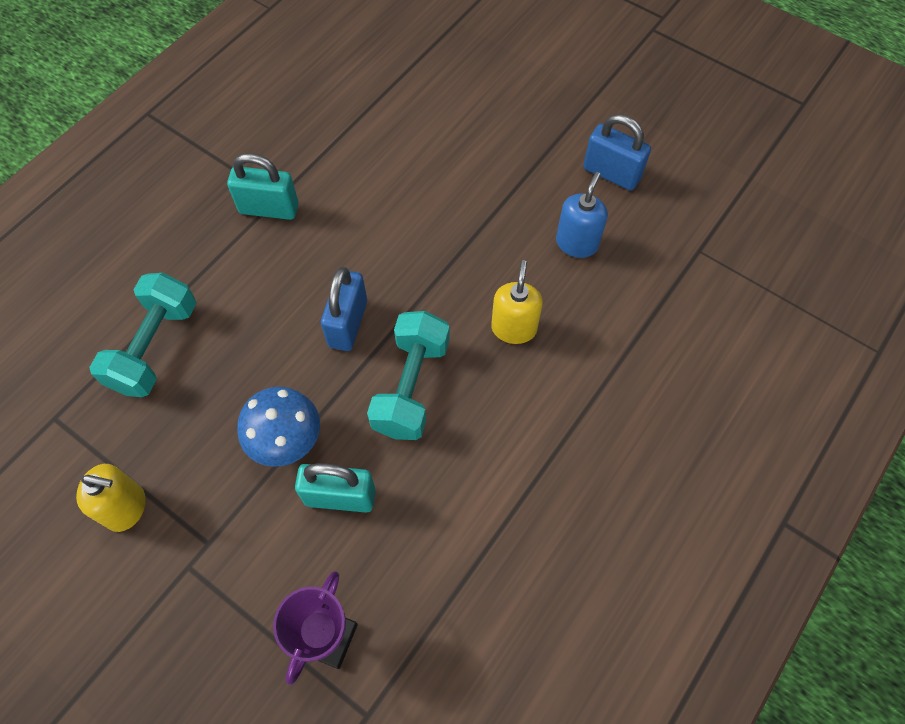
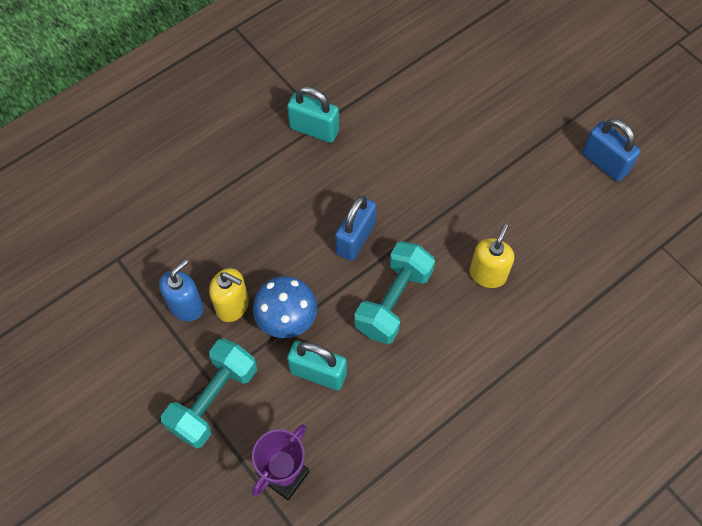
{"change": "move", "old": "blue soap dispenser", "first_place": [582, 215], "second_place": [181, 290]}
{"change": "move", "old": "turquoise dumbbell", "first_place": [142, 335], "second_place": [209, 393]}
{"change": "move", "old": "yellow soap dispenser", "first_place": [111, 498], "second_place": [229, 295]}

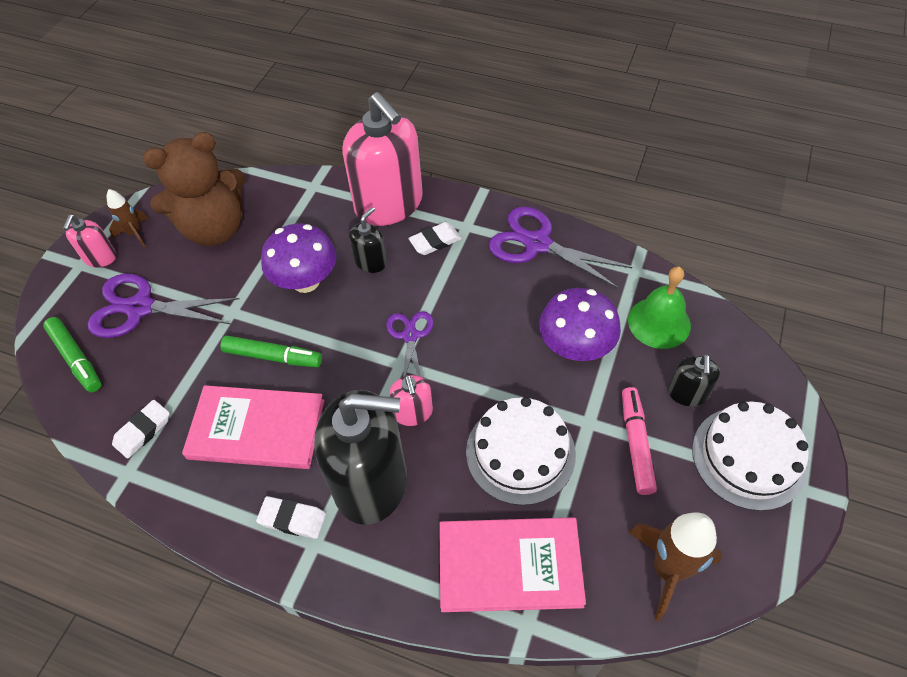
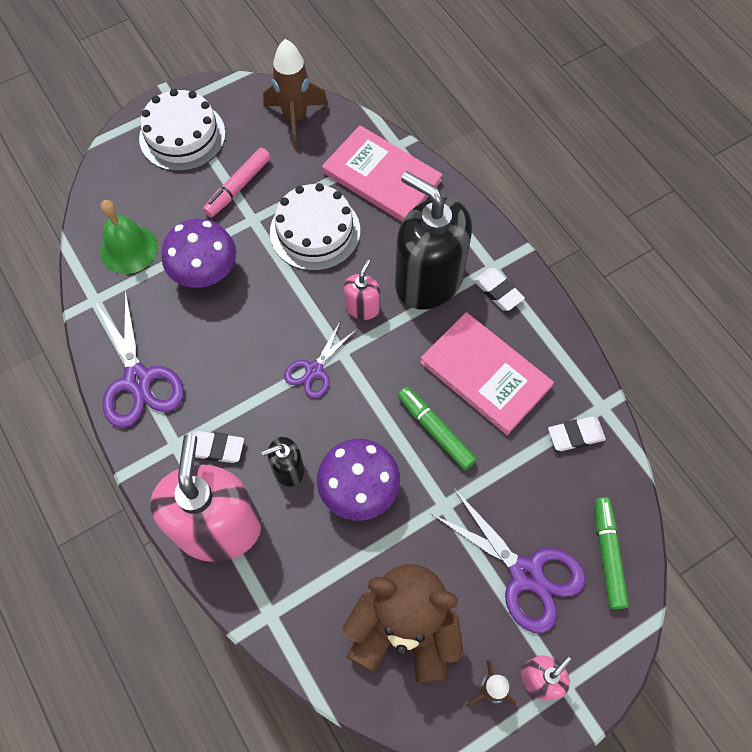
{"change": "delete", "old": "black soap dispenser", "first_place": [694, 380]}

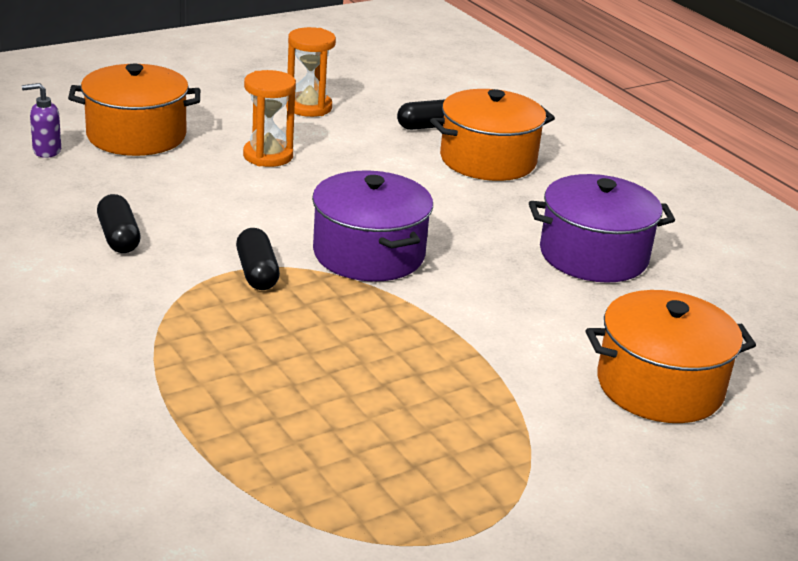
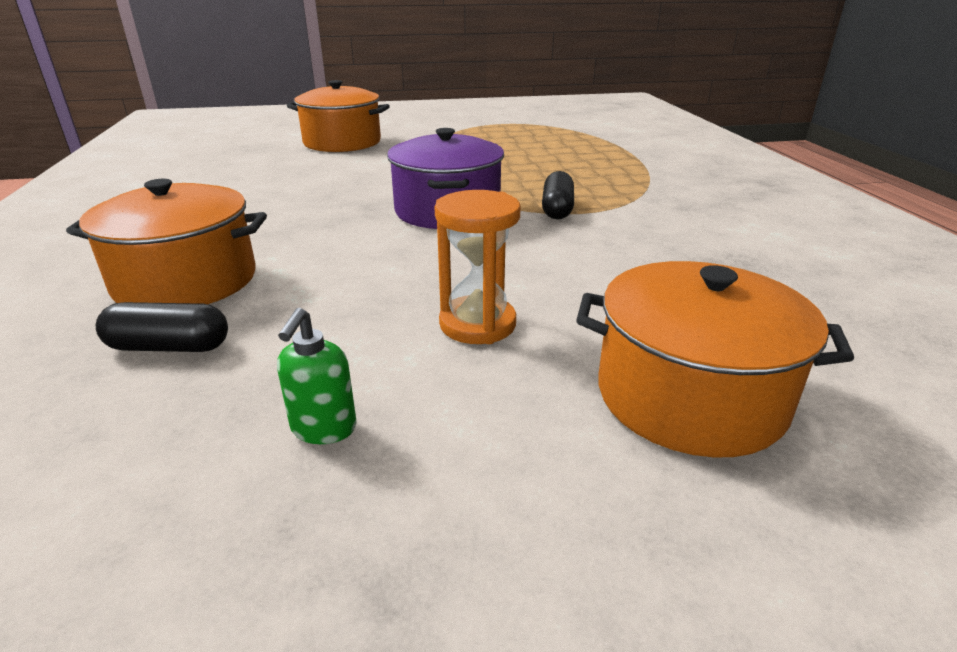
{"change": "replace", "old": "orange hourglass", "new": "green soap dispenser", "first_place": [311, 72], "second_place": [316, 376]}
{"change": "delete", "old": "purple soap dispenser", "first_place": [41, 120]}
{"change": "delete", "old": "purple pot", "first_place": [602, 228]}
{"change": "delete", "old": "black capsule", "first_place": [118, 223]}

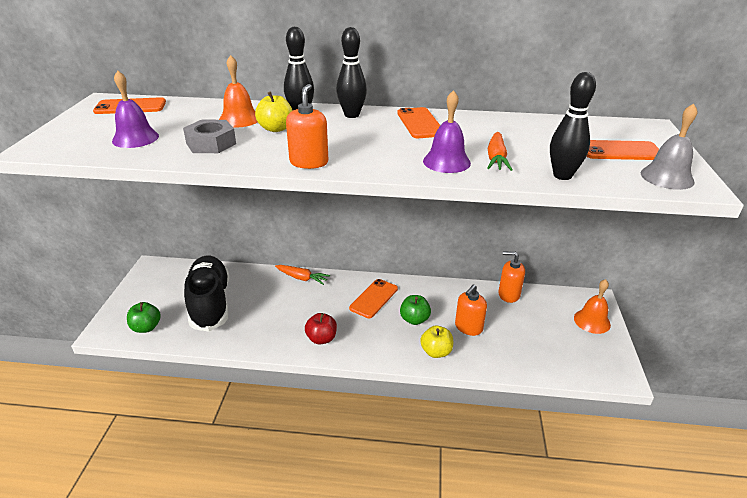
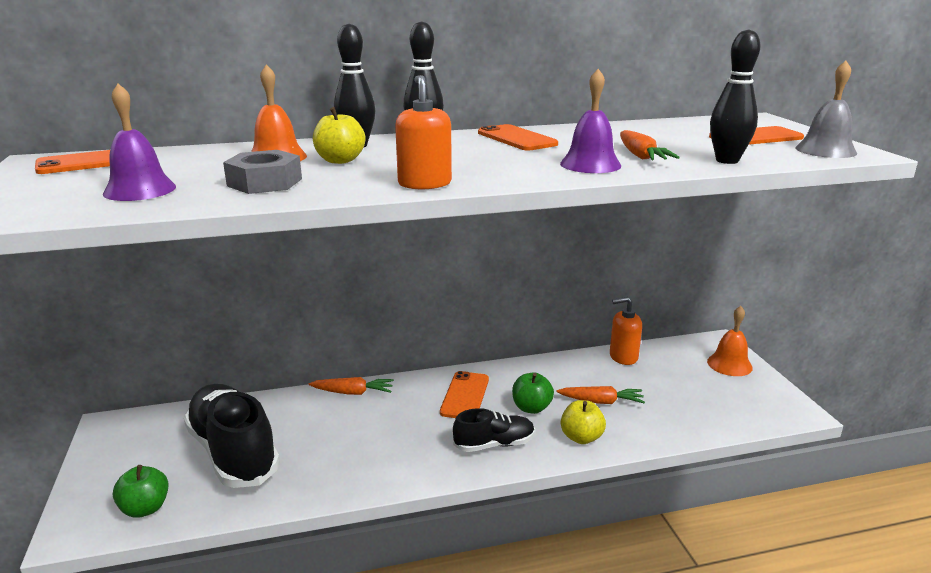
{"change": "replace", "old": "orange soap dispenser", "new": "orange carrot", "first_place": [471, 310], "second_place": [601, 395]}
{"change": "delete", "old": "red apple", "first_place": [321, 328]}
{"change": "insert", "new": "black shoe", "second_place": [494, 430]}

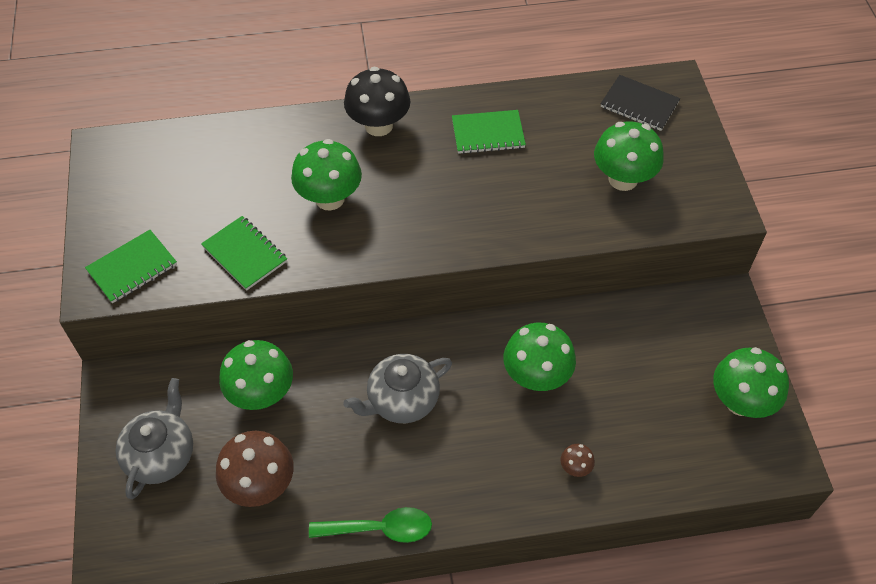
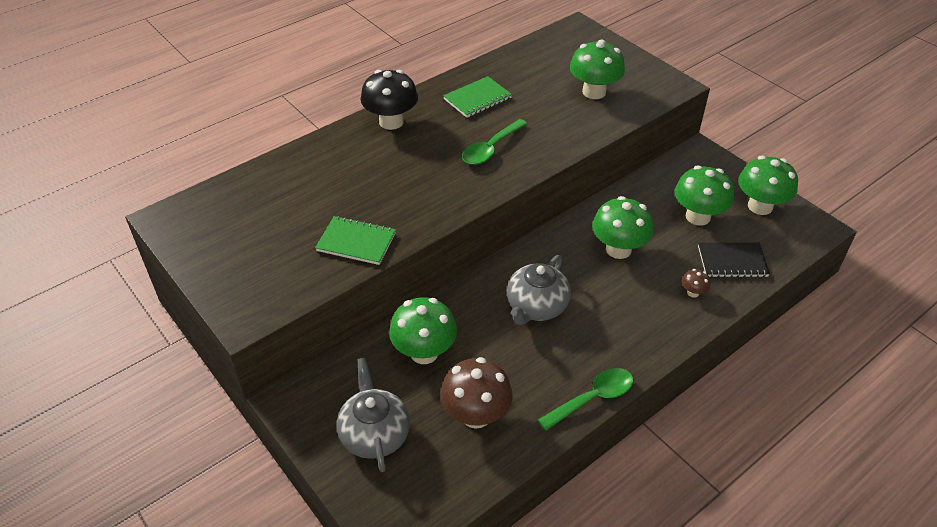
{"change": "move", "old": "black notebook", "first_place": [640, 103], "second_place": [734, 260]}
{"change": "move", "old": "green mushroom", "first_place": [326, 174], "second_place": [704, 196]}
{"change": "delete", "old": "green notebook", "first_place": [131, 266]}
{"change": "insert", "new": "green spoon", "second_place": [495, 142]}

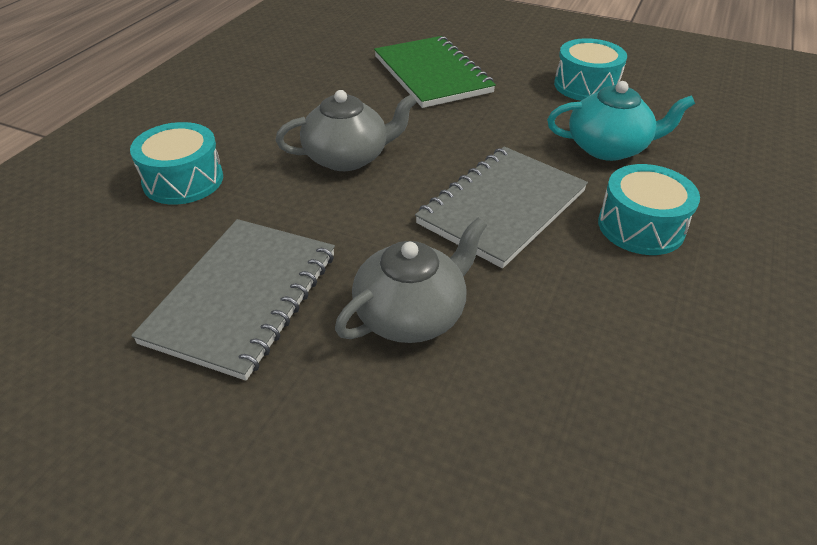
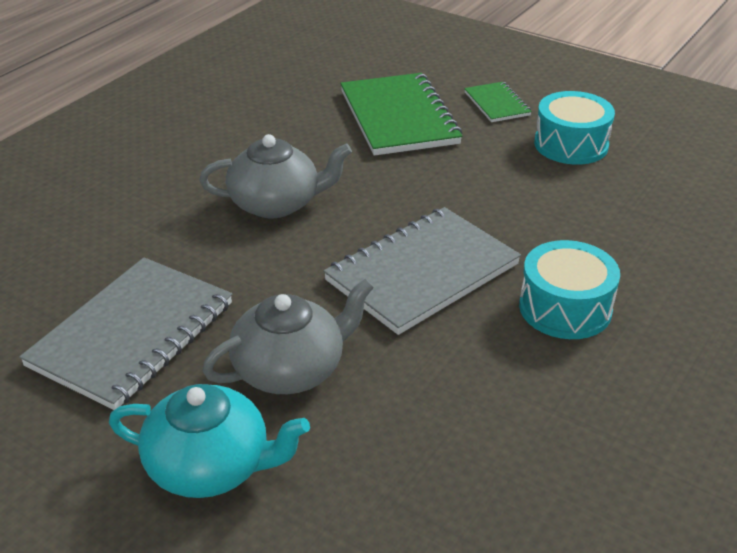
{"change": "move", "old": "turquoise teapot", "first_place": [621, 121], "second_place": [209, 441]}
{"change": "delete", "old": "turquoise drum", "first_place": [176, 163]}
{"change": "insert", "new": "green notebook", "second_place": [498, 102]}

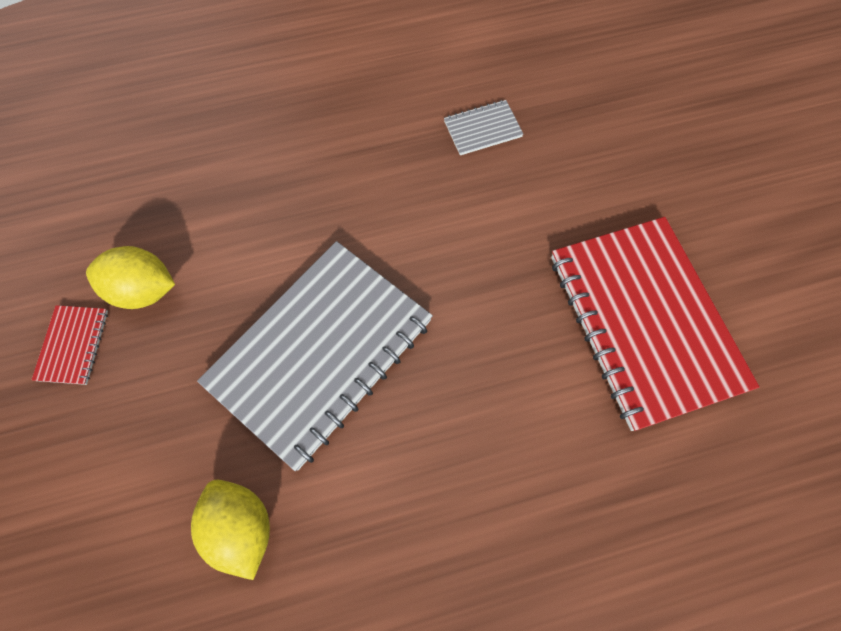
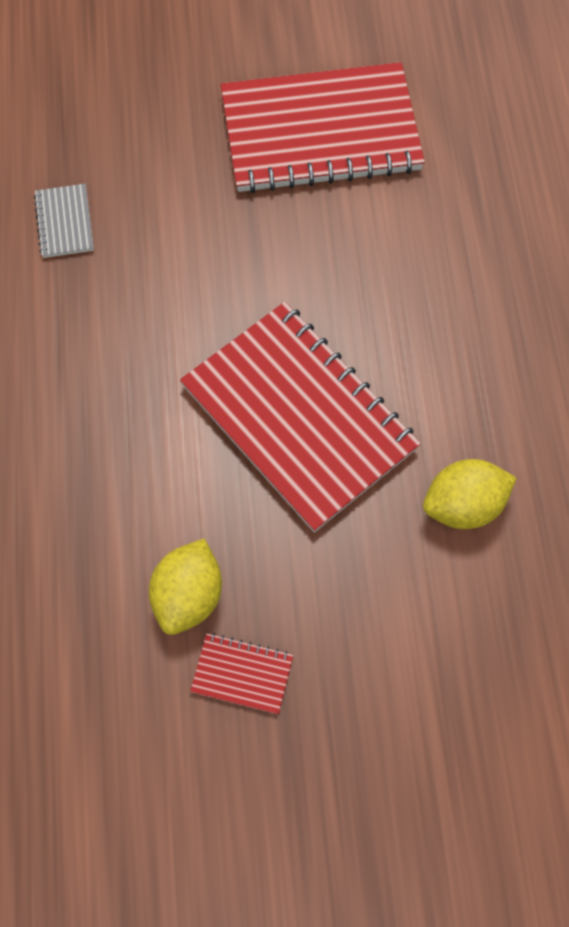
{"change": "recolor", "old": "grey notebook", "new": "red notebook", "first_place": [315, 356], "second_place": [300, 417]}

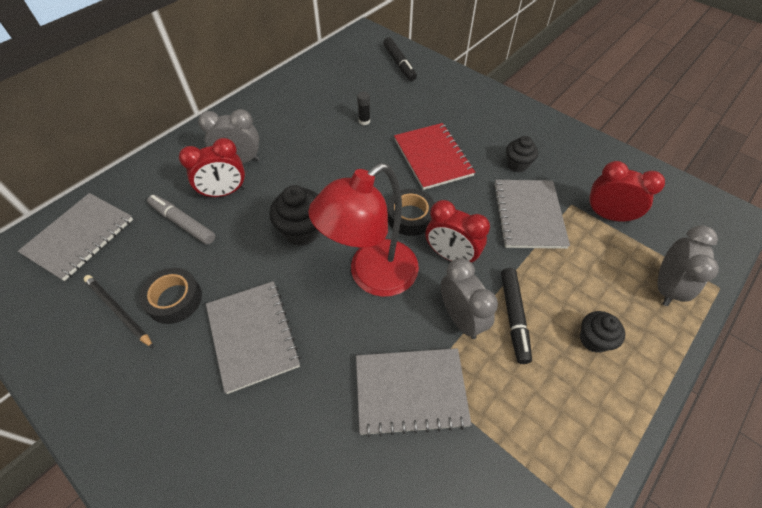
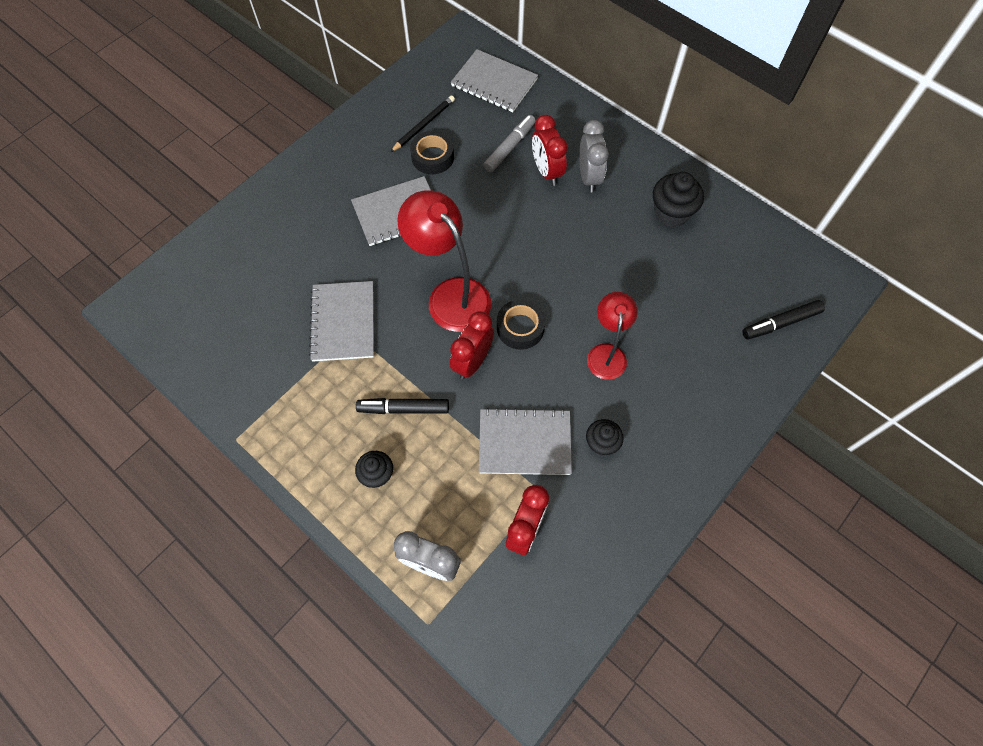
{"change": "delete", "old": "black glue stick", "first_place": [363, 108]}
{"change": "replace", "old": "red notebook", "new": "red lamp", "first_place": [434, 156], "second_place": [612, 336]}
{"change": "move", "old": "black cupcake", "first_place": [295, 215], "second_place": [678, 199]}
{"change": "delete", "old": "grey clock", "first_place": [469, 298]}

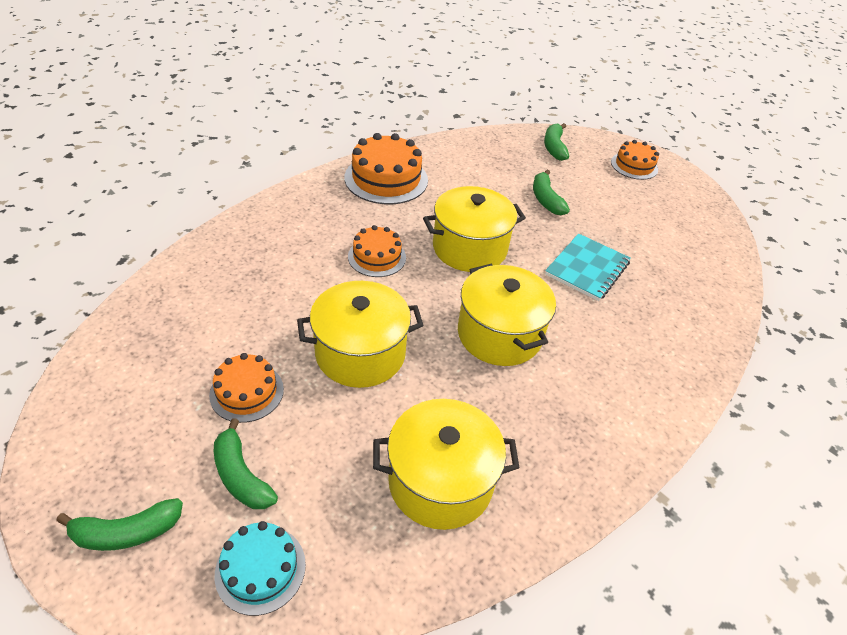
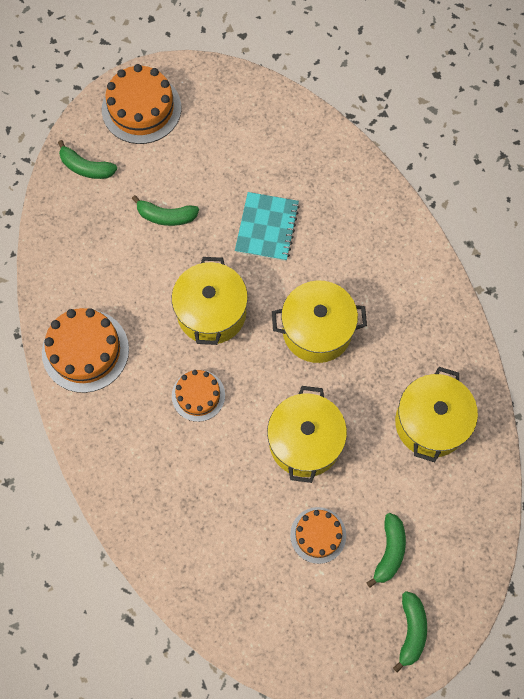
{"change": "resize", "old": "orange cake", "first_place": [635, 160], "second_place": [141, 104], "factor": 1.65}
{"change": "rotate", "old": "turquoise notebook", "first_place": [588, 267], "second_place": [267, 226], "degrees": 45}
{"change": "rotate", "old": "green banana", "first_place": [246, 463], "second_place": [386, 550], "degrees": -60}
{"change": "delete", "old": "turquoise cake", "first_place": [260, 568]}

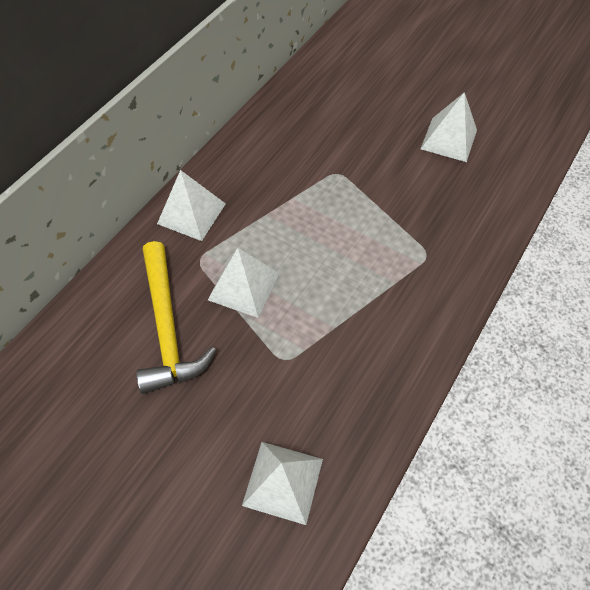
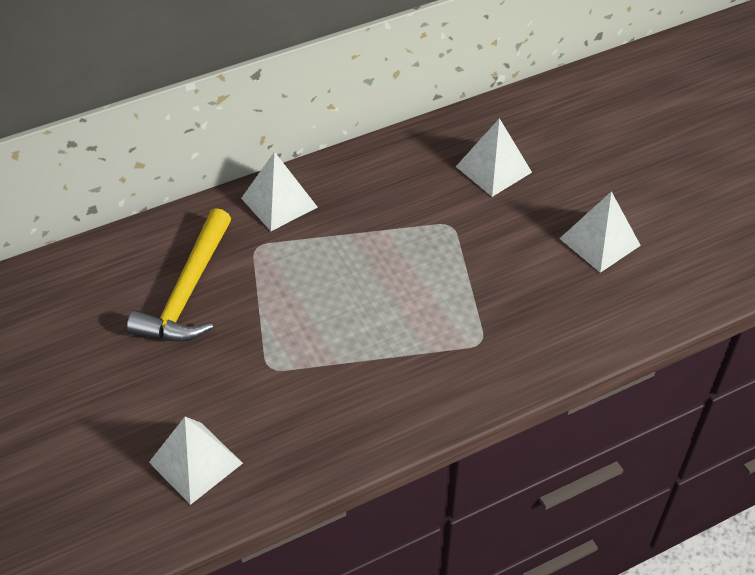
{"change": "move", "old": "white pyramid", "first_place": [243, 283], "second_place": [494, 157]}

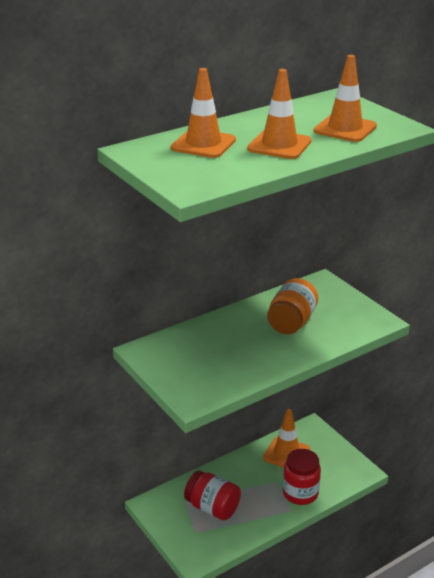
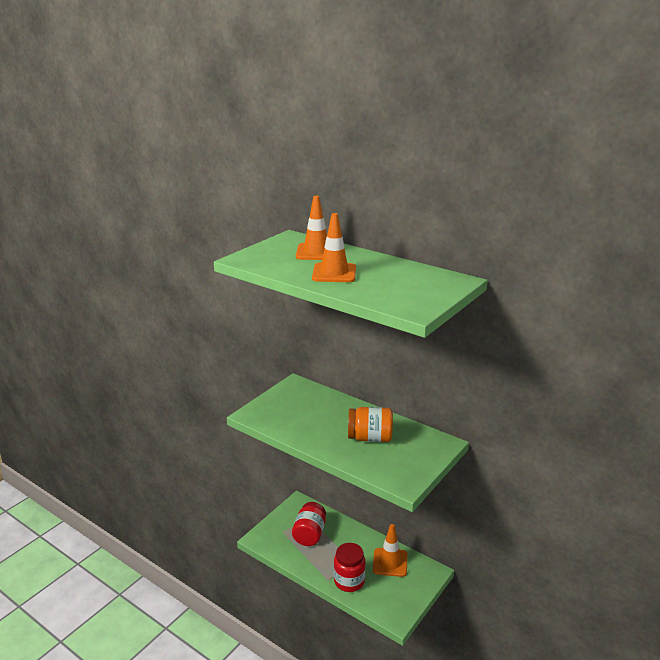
{"change": "delete", "old": "orange traffic cone", "first_place": [345, 98]}

